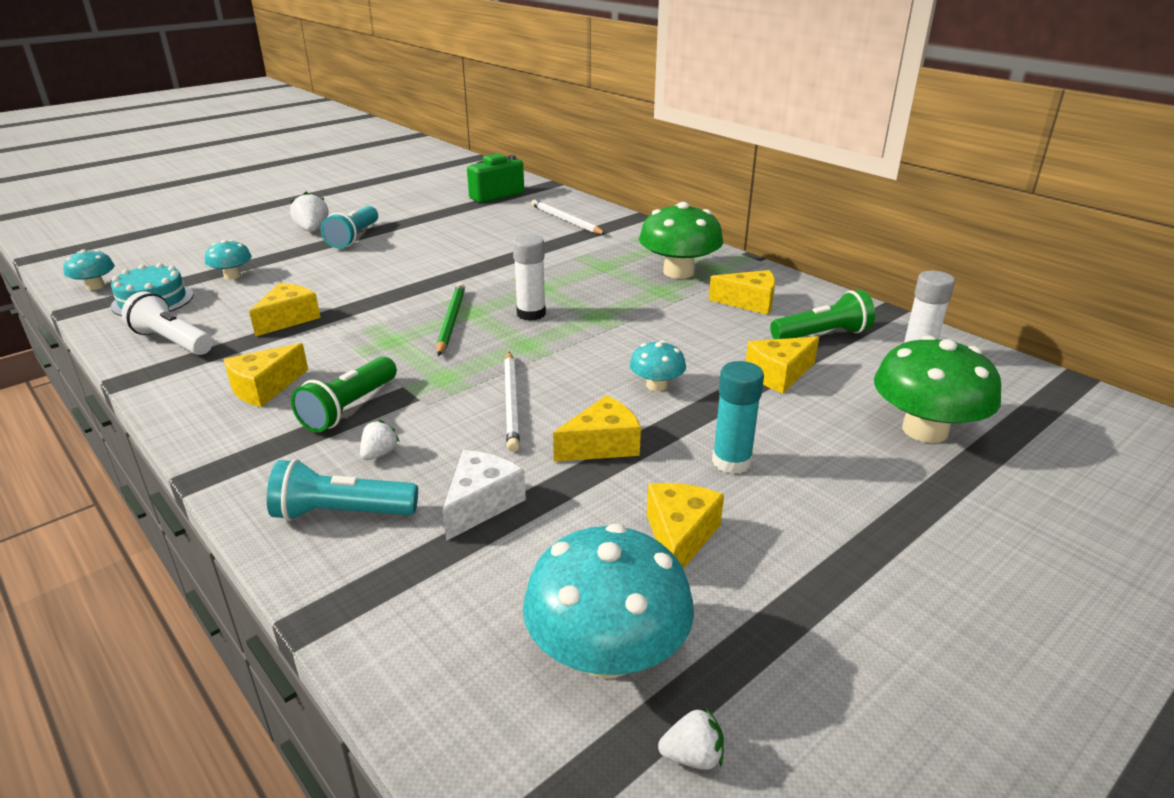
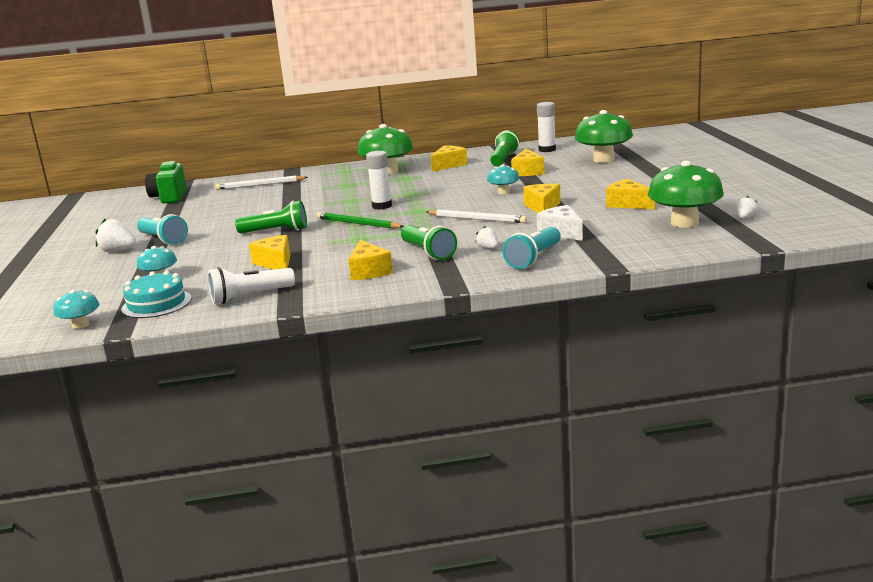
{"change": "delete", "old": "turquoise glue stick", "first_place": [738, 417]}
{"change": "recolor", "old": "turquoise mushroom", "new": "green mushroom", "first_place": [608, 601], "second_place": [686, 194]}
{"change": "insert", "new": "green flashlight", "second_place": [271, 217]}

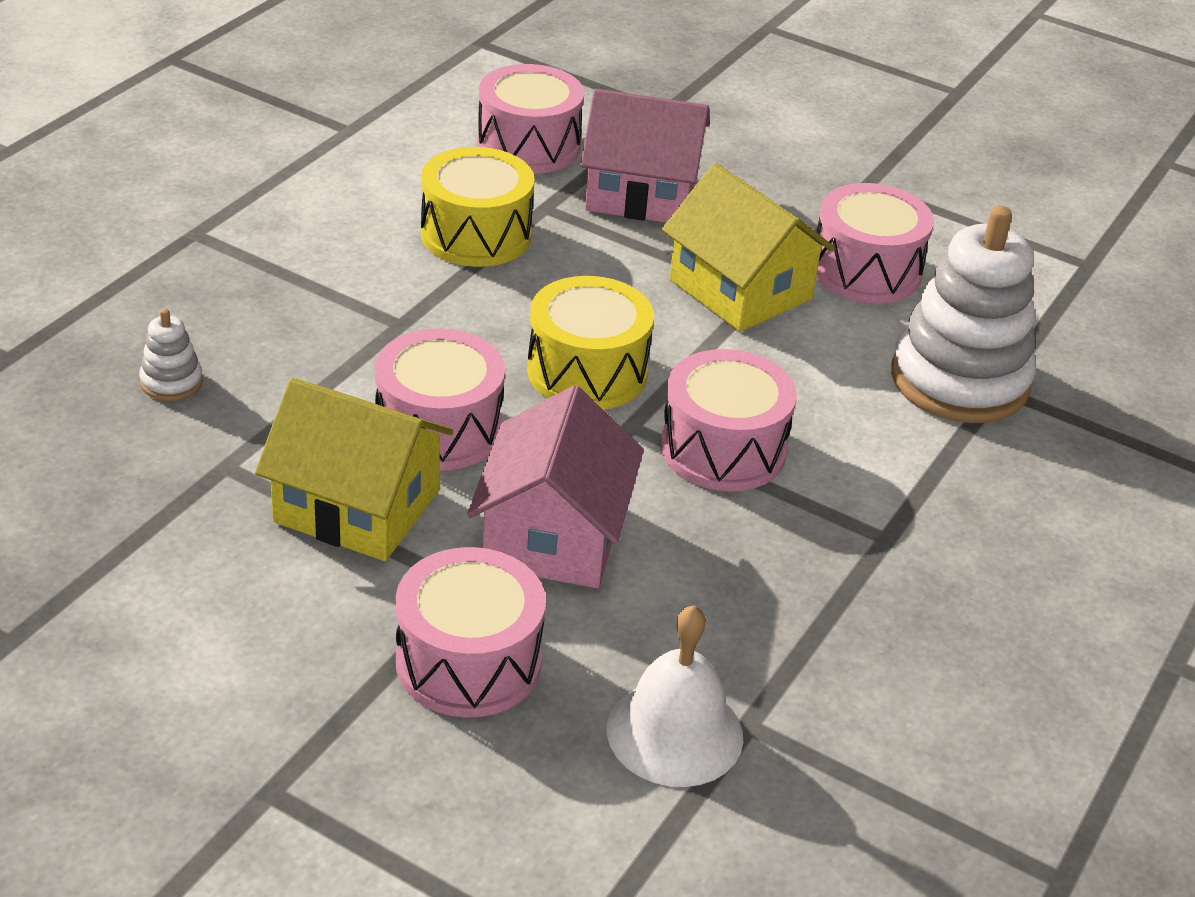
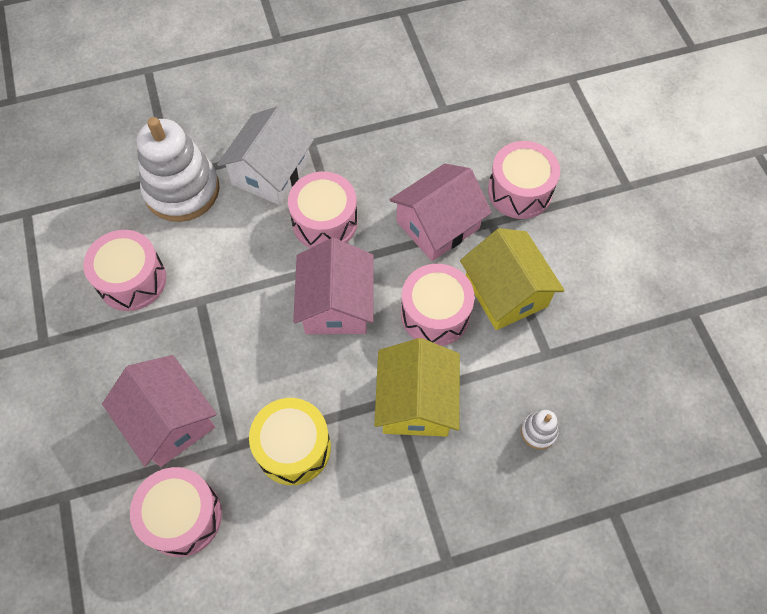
{"change": "move", "old": "yellow house", "first_place": [748, 247], "second_place": [417, 387]}
{"change": "replace", "old": "yellow drum", "new": "pink house", "first_place": [590, 343], "second_place": [333, 286]}
{"change": "delete", "old": "white bell", "first_place": [675, 696]}
{"change": "insert", "new": "white house", "second_place": [265, 155]}

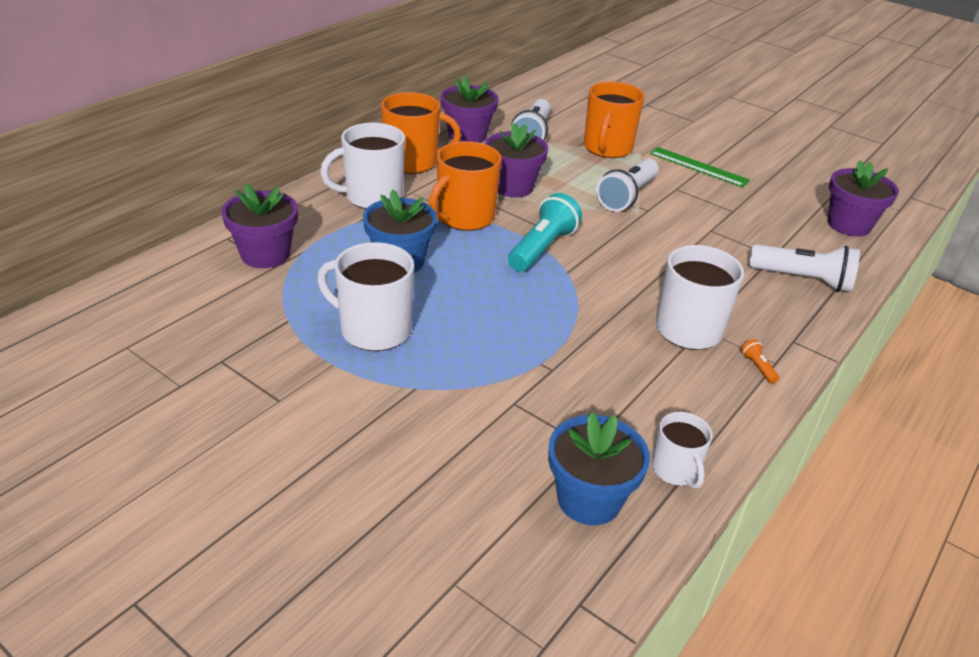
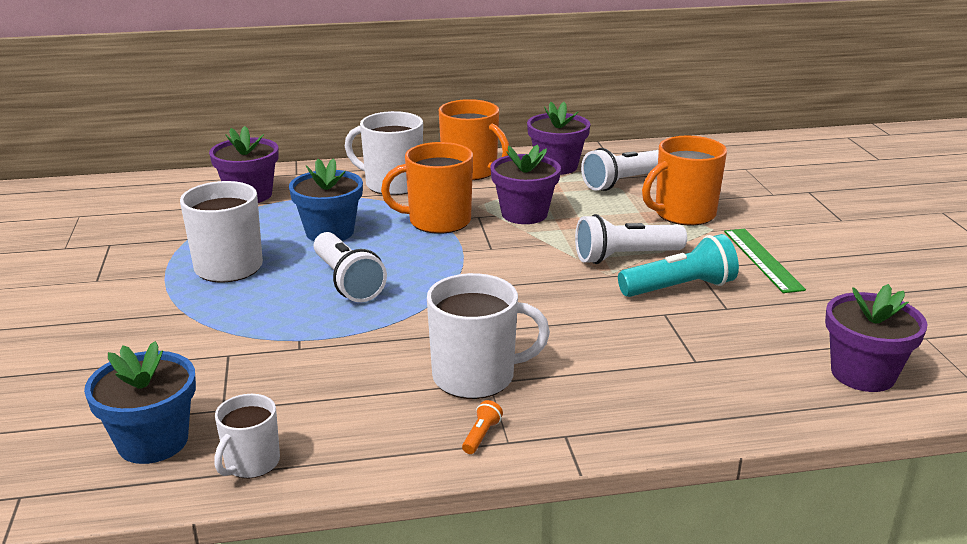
{"change": "move", "old": "turquoise flashlight", "first_place": [545, 232], "second_place": [678, 265]}
{"change": "move", "old": "white flashlight", "first_place": [804, 268], "second_place": [350, 267]}

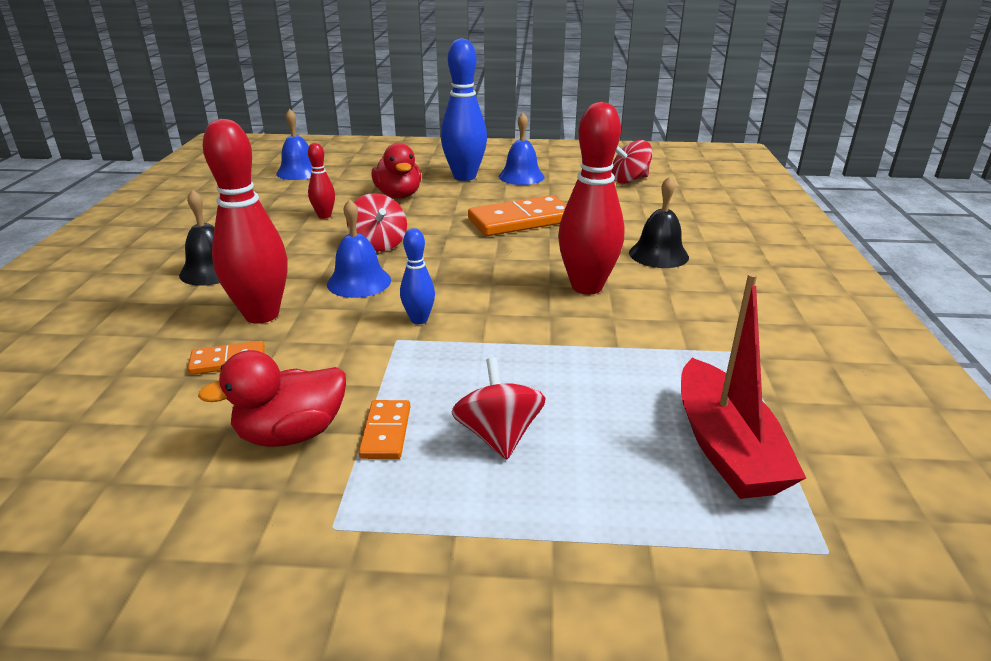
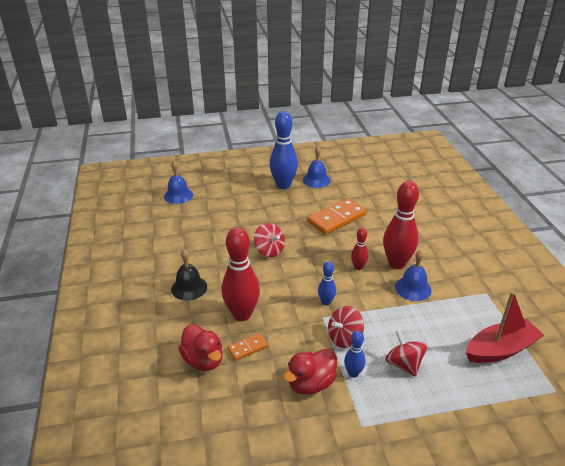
{"change": "move", "old": "red spinning top", "first_place": [632, 162], "second_place": [346, 327]}
{"change": "move", "old": "red bowling pin", "first_place": [321, 181], "second_place": [359, 249]}
{"change": "move", "old": "red duck", "first_place": [396, 171], "second_place": [201, 347]}
{"change": "delete", "old": "black bell", "first_place": [659, 222]}
{"change": "move", "old": "blue bell", "first_place": [359, 248], "second_place": [413, 275]}
{"change": "rotate", "old": "red boat", "first_place": [743, 386], "second_place": [505, 327], "degrees": -90}
{"change": "replace", "old": "orange domino", "new": "blue bowling pin", "first_place": [384, 429], "second_place": [354, 354]}

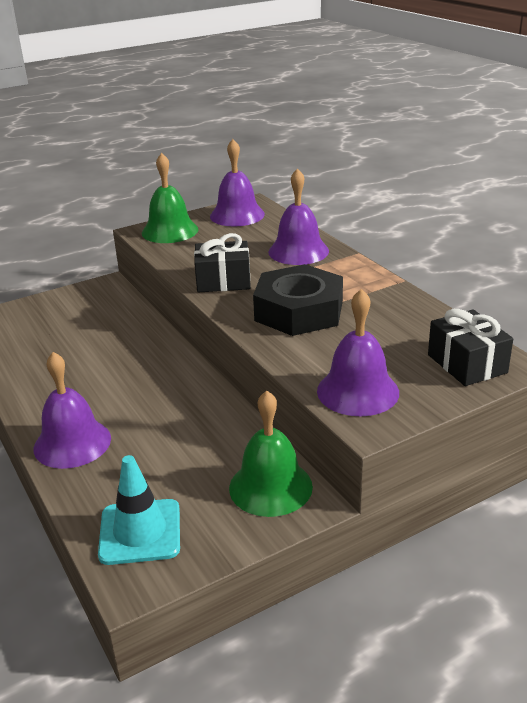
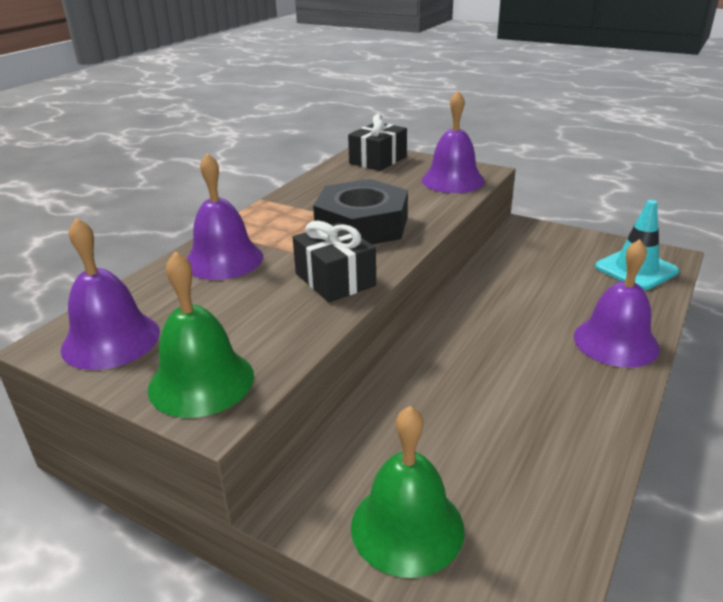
{"change": "move", "old": "green bell", "first_place": [271, 453], "second_place": [407, 492]}

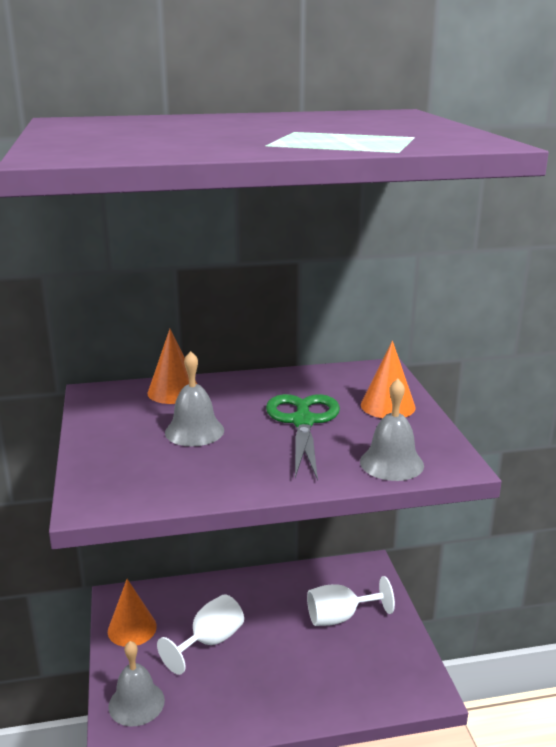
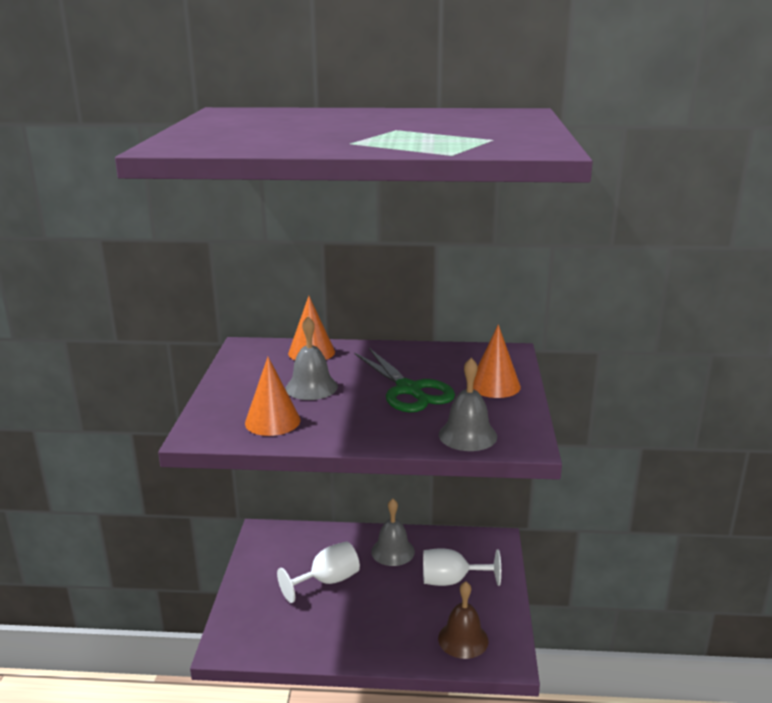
{"change": "rotate", "old": "green scissors", "first_place": [303, 437], "second_place": [404, 380], "degrees": 135}
{"change": "move", "old": "orange cone", "first_place": [132, 613], "second_place": [273, 396]}
{"change": "move", "old": "grey bell", "first_place": [136, 683], "second_place": [393, 532]}
{"change": "insert", "new": "brown bell", "second_place": [463, 620]}

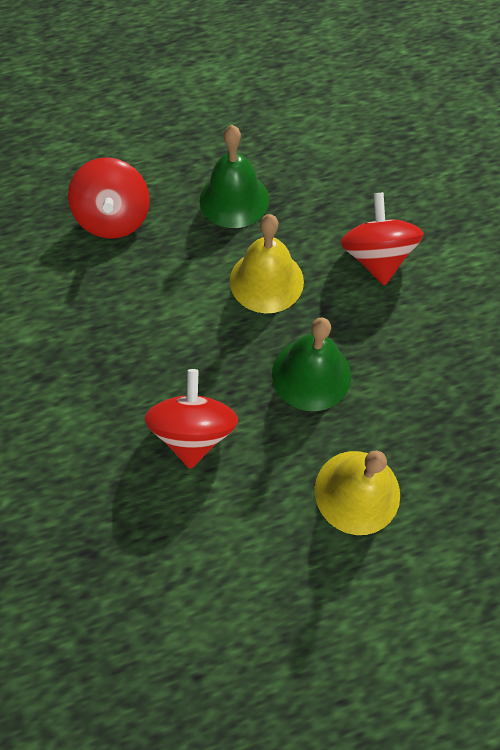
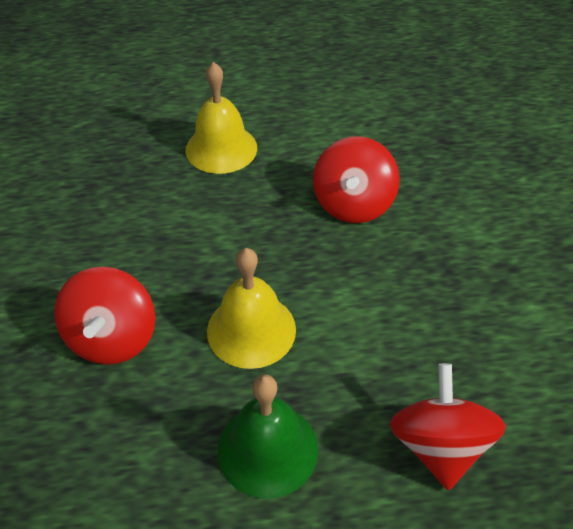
{"change": "delete", "old": "green bell", "first_place": [311, 364]}

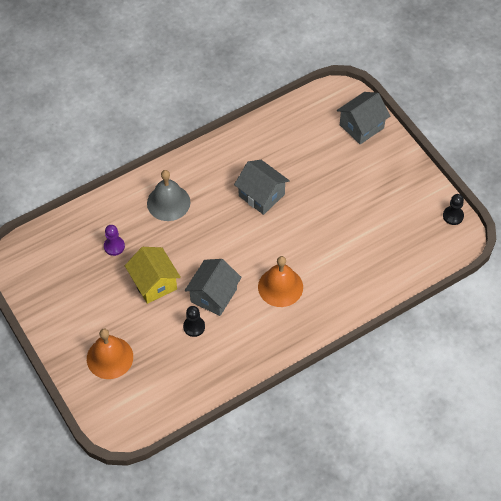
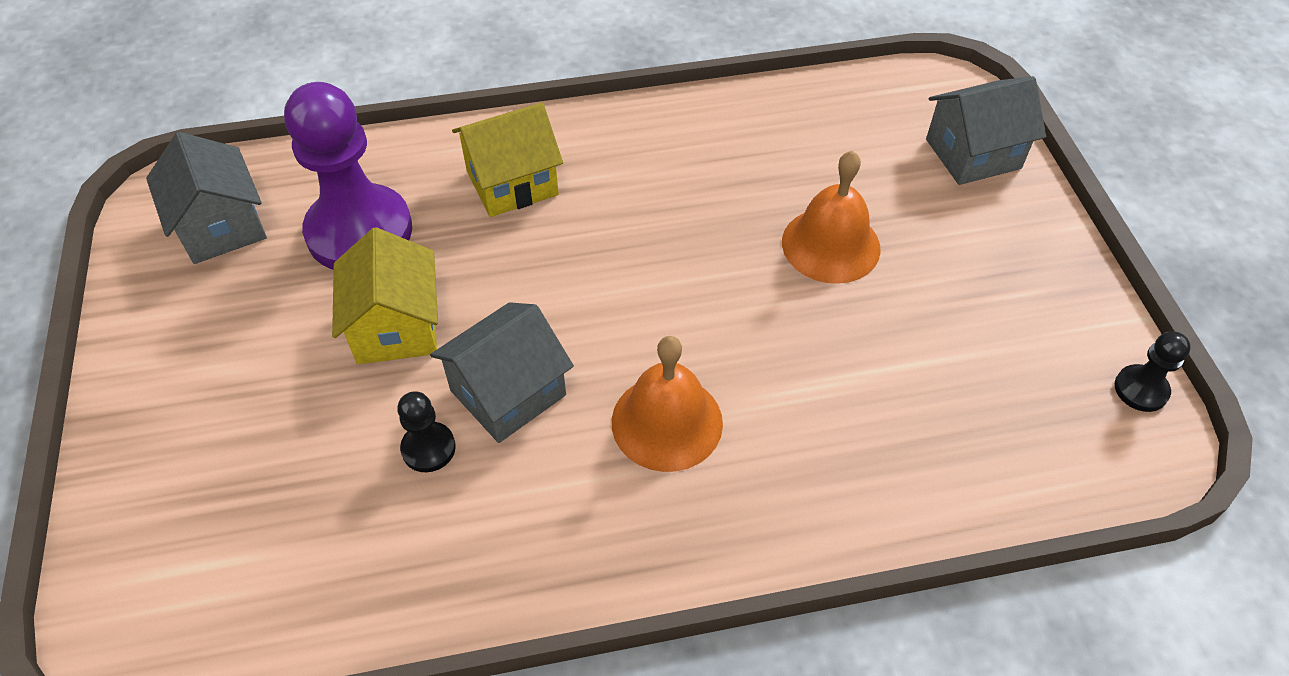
{"change": "move", "old": "grey house", "first_place": [262, 187], "second_place": [206, 198]}
{"change": "replace", "old": "grey bell", "new": "yellow house", "first_place": [168, 195], "second_place": [507, 160]}
{"change": "resize", "old": "purple pawn", "first_place": [114, 240], "second_place": [348, 176], "factor": 2.27}
{"change": "move", "old": "orange bell", "first_place": [110, 354], "second_place": [831, 217]}

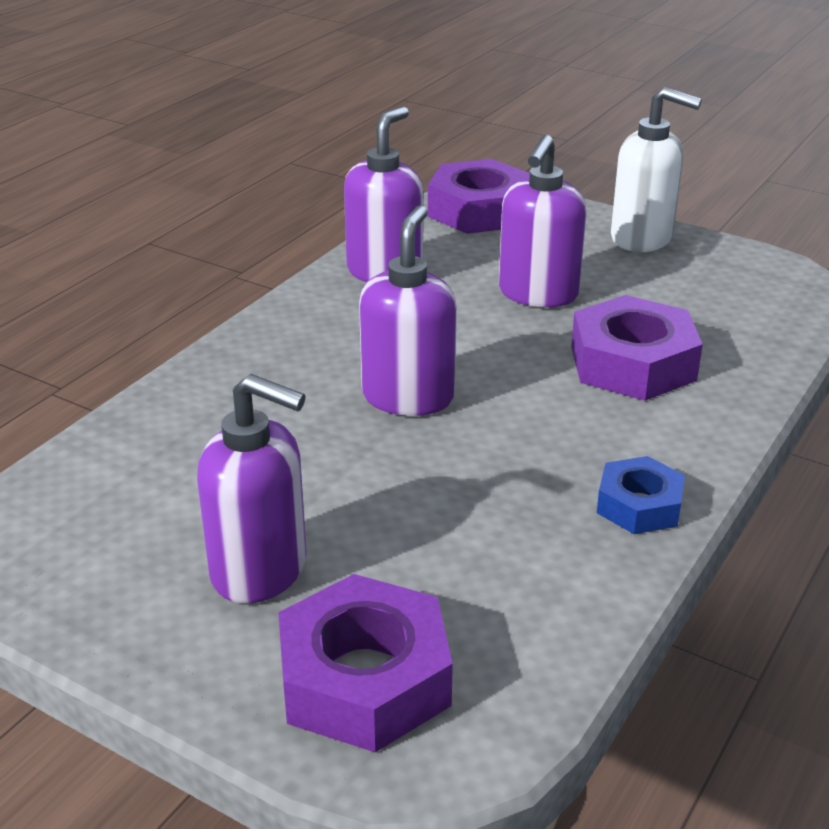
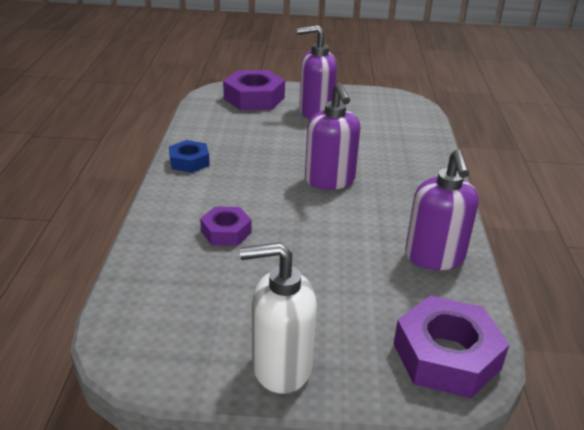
{"change": "delete", "old": "purple soap dispenser", "first_place": [543, 221]}
{"change": "resize", "old": "purple nut", "first_place": [637, 348], "second_place": [226, 226], "factor": 0.59}

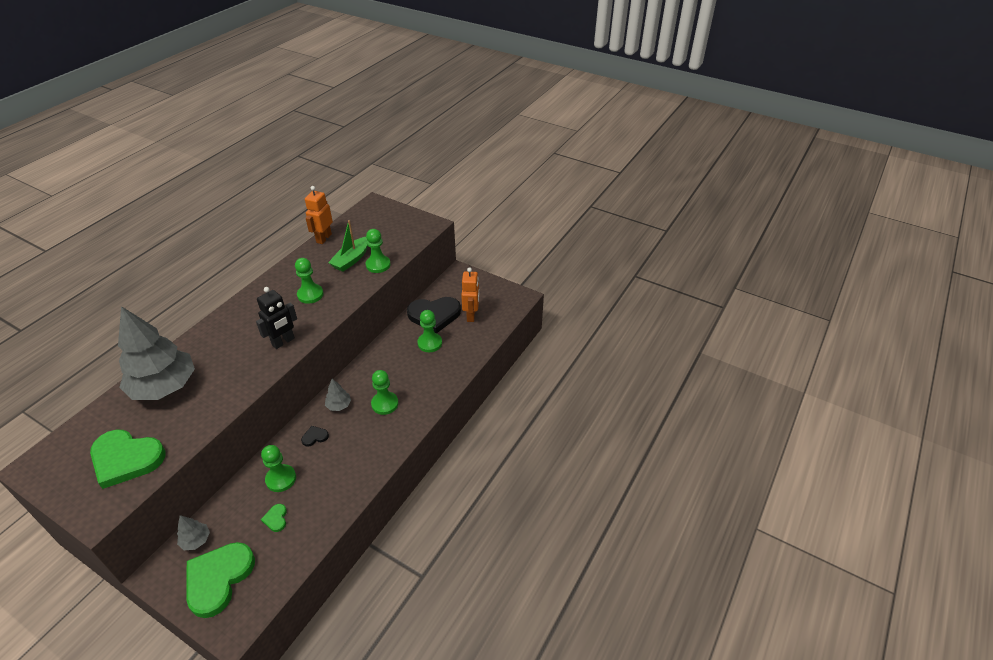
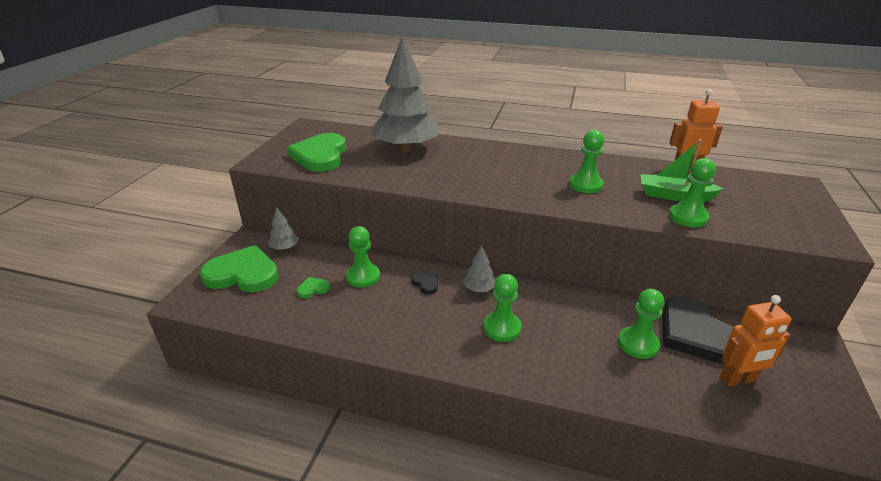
{"change": "delete", "old": "black robot", "first_place": [276, 318]}

